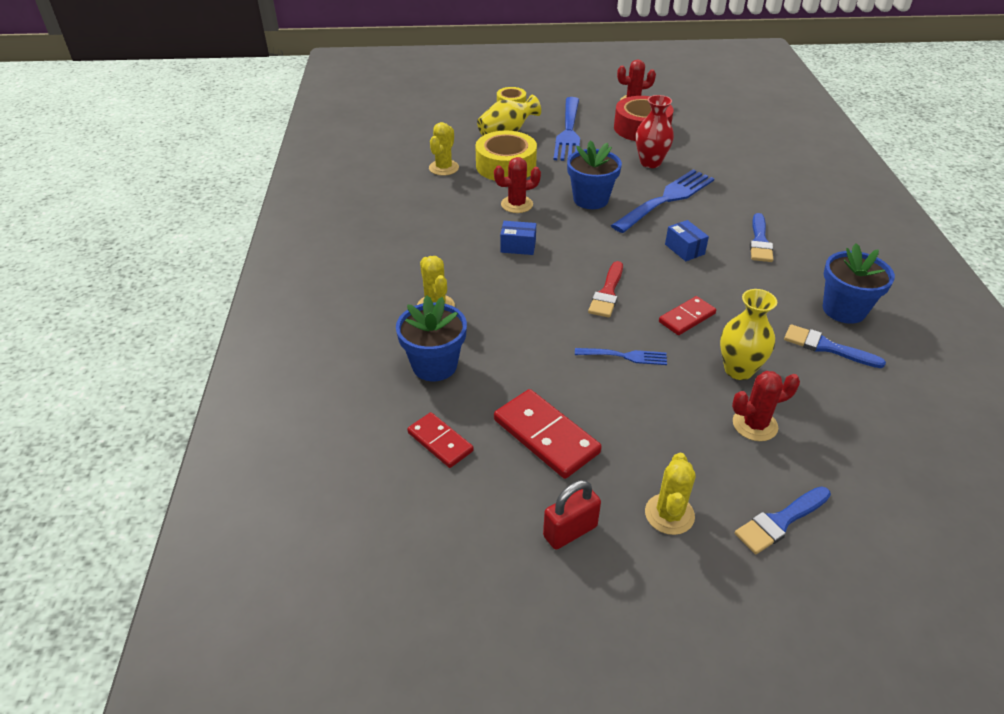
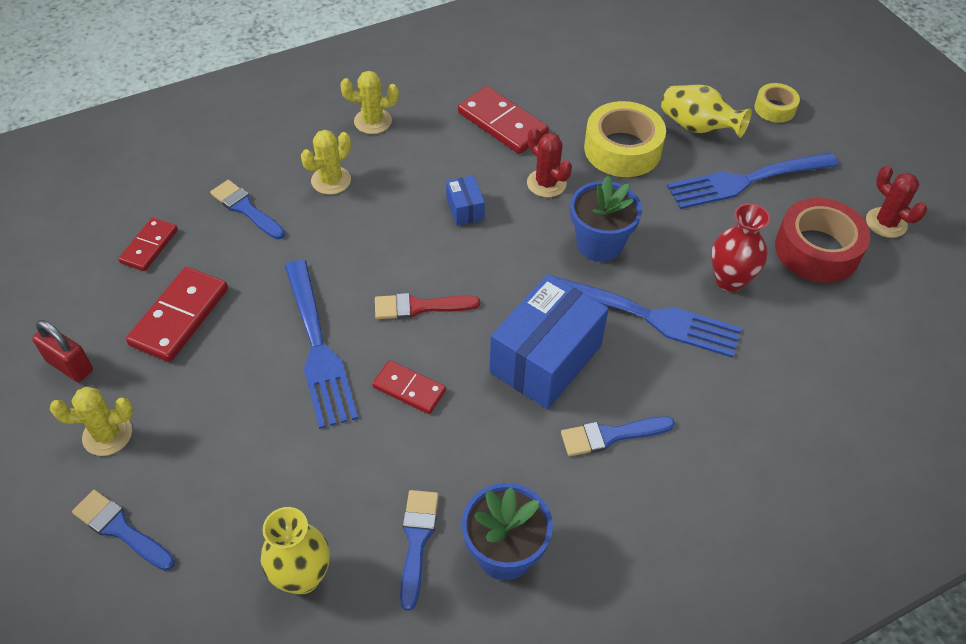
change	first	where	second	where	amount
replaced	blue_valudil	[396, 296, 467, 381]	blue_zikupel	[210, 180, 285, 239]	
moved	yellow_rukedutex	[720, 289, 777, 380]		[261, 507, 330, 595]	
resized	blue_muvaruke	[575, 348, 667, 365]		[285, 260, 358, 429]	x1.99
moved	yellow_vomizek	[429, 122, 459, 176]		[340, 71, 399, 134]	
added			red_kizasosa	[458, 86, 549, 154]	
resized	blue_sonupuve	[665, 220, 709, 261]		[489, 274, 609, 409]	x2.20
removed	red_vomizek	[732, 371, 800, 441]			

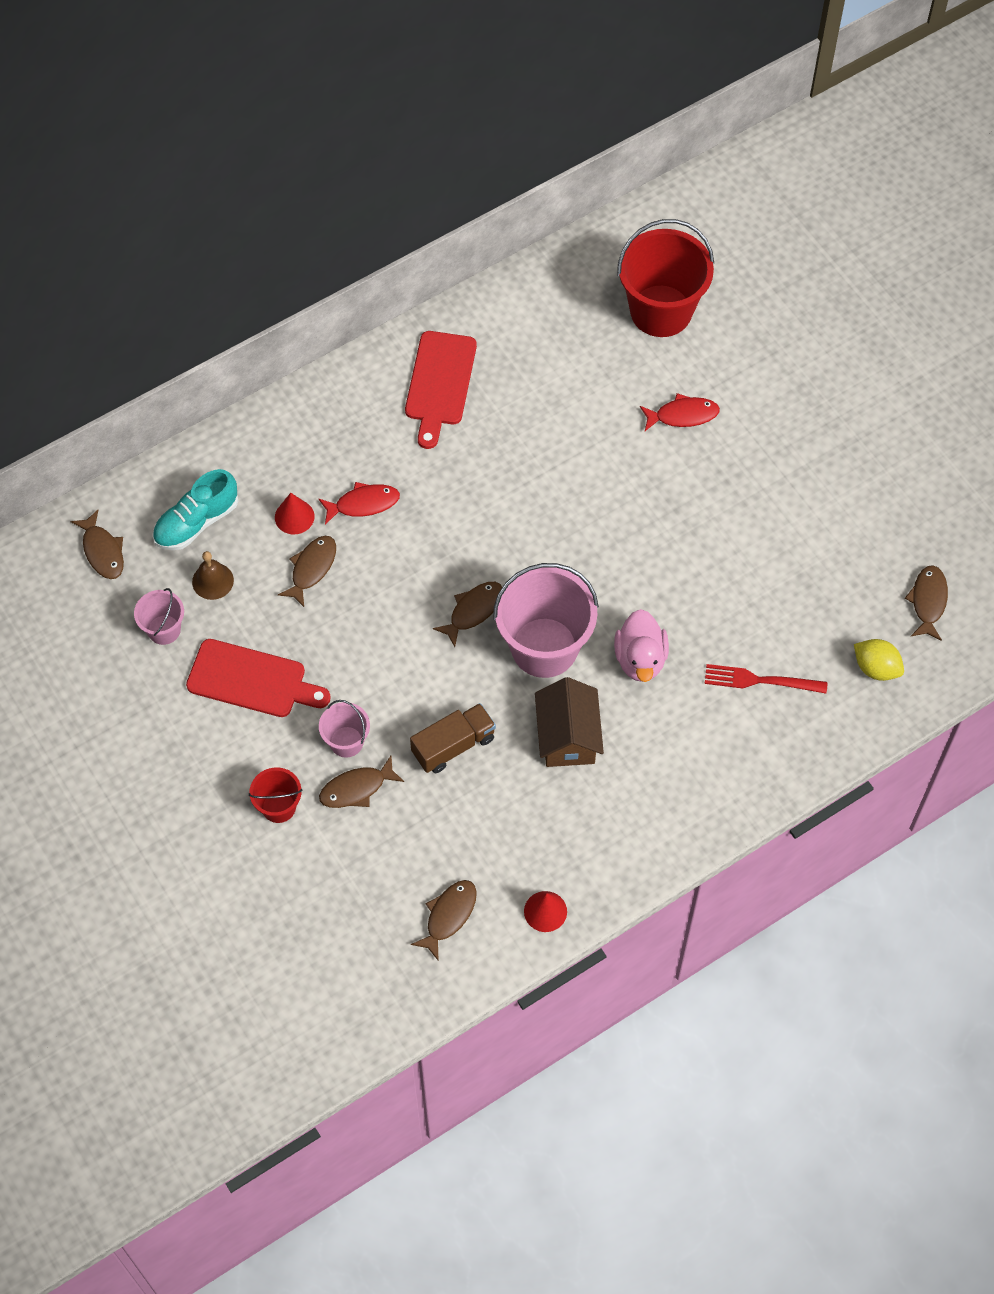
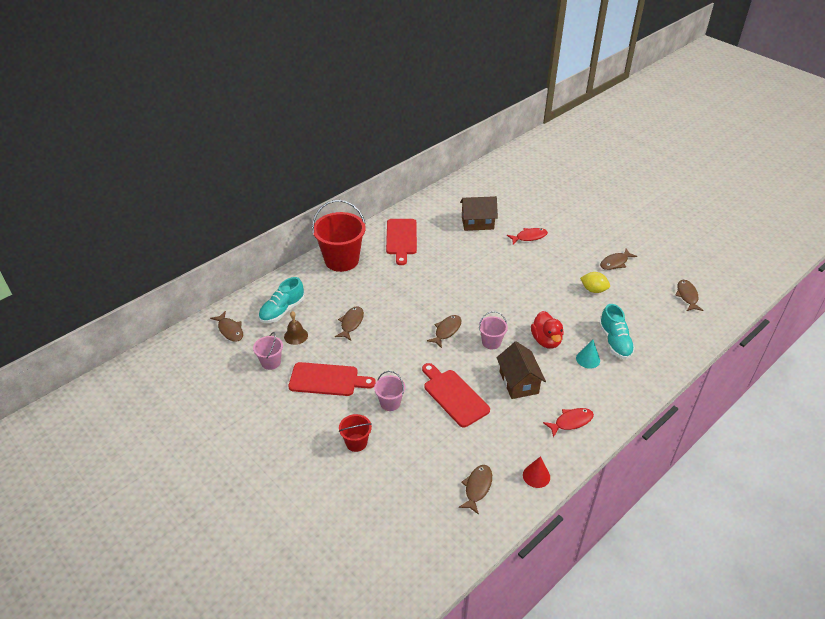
change	first	where	second	where	amount
moved	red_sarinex	[617, 219, 714, 337]		[312, 200, 366, 272]	
replaced	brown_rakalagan	[410, 703, 496, 773]	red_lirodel	[422, 363, 490, 427]	
added			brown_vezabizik	[460, 196, 498, 231]	
resized	pink_sarinex	[493, 563, 599, 678]		[479, 311, 508, 349]	x0.50
recoloured	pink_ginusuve	[614, 609, 669, 682]	red_ginusuve	[531, 311, 564, 349]	
moved	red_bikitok	[319, 482, 400, 525]		[543, 408, 594, 437]	
added			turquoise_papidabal	[576, 340, 600, 369]	
moved	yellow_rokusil	[854, 639, 904, 681]		[580, 272, 610, 293]	
replaced	red_muvaruke	[705, 664, 827, 694]	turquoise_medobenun	[599, 304, 635, 359]	
moved	brown_bikitok	[319, 756, 404, 808]		[600, 249, 637, 270]	
removed	red_papidabal	[275, 493, 314, 534]			

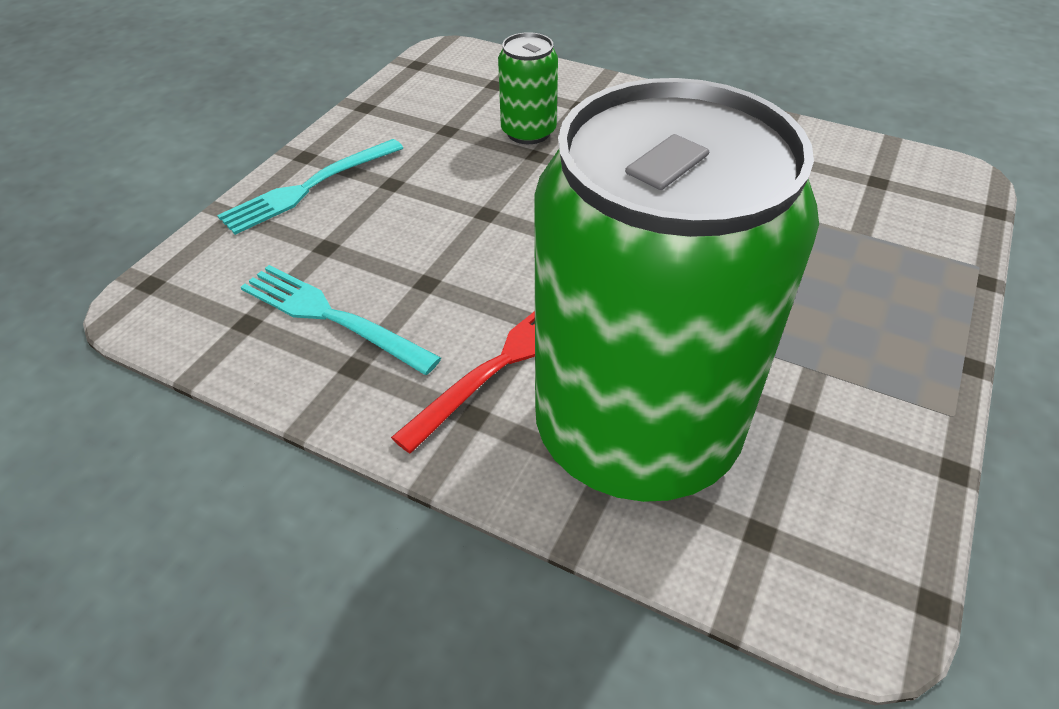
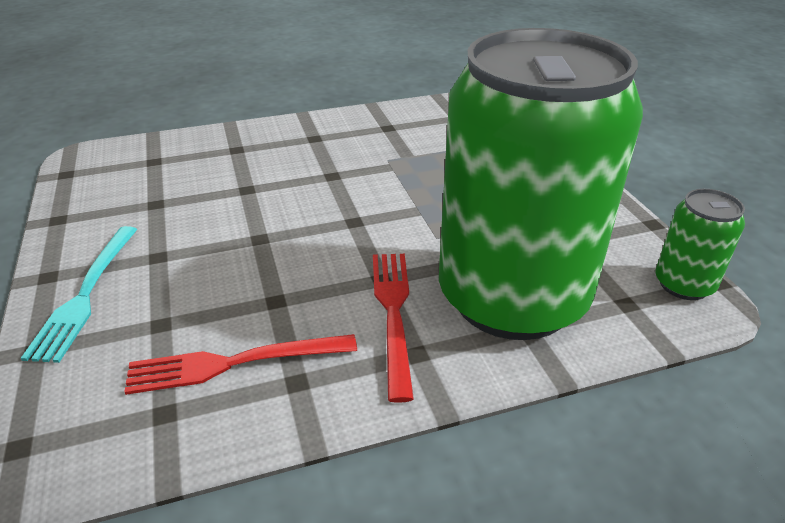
change	first	where	second	where	amount
recoloured	turquoise_muvaruke	[241, 265, 441, 375]	red_muvaruke	[124, 334, 357, 395]	
moved	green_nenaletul	[498, 32, 558, 144]		[656, 189, 745, 300]	

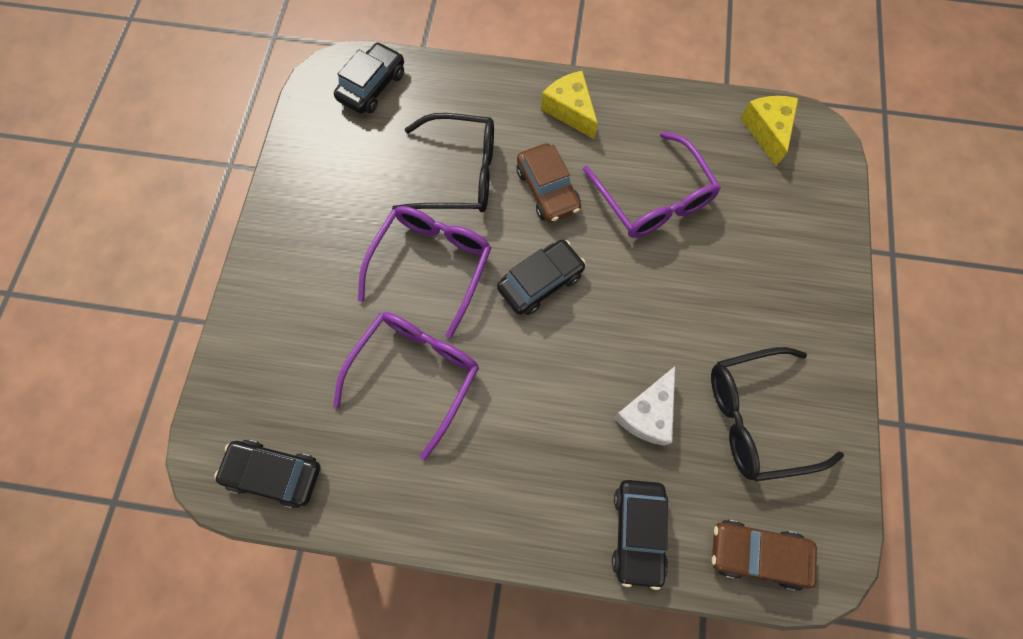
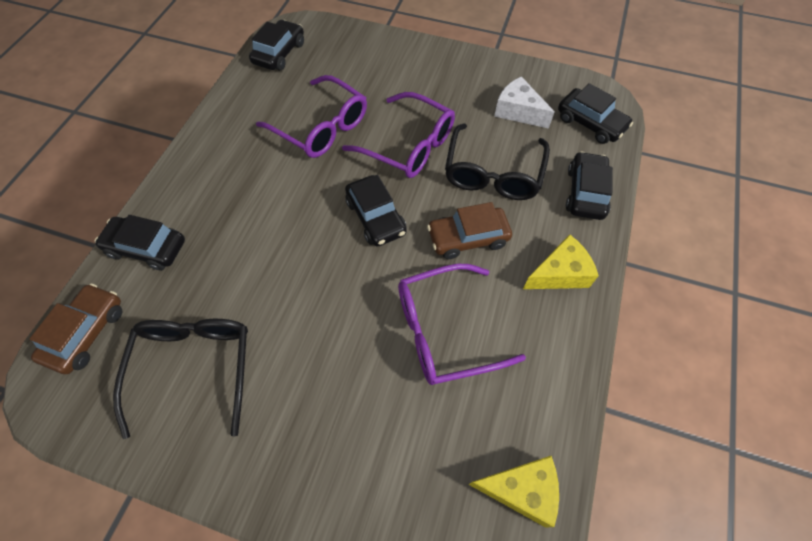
change	first	where	second	where	amount
moved	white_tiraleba	[613, 366, 675, 446]		[494, 76, 554, 129]	
added			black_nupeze	[566, 151, 613, 220]	

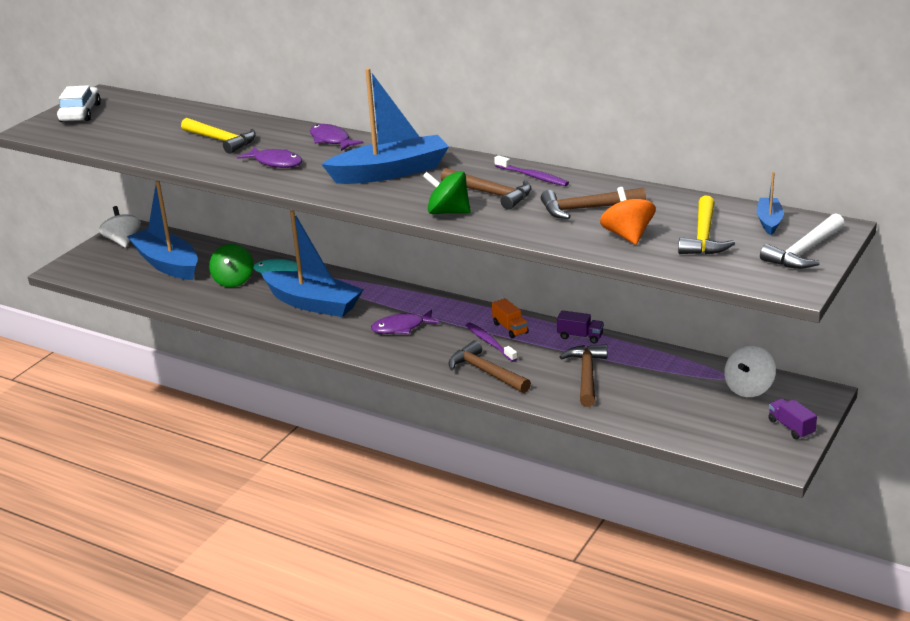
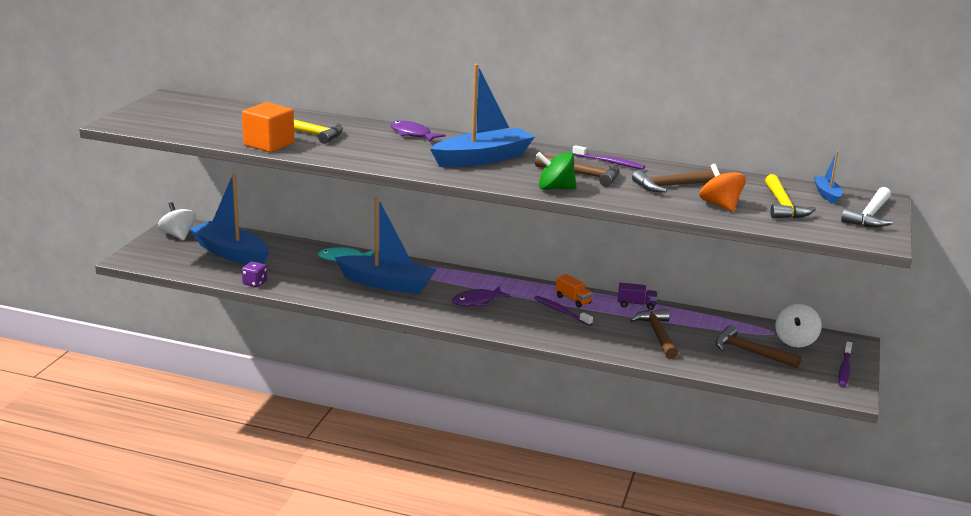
change	first	where	second	where	amount
added			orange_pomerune	[242, 102, 294, 152]	
added			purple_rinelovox	[242, 261, 267, 287]	
moved	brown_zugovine	[449, 341, 531, 393]		[716, 325, 801, 368]	
replaced	purple_rakalagan	[768, 398, 817, 439]	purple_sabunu	[839, 341, 852, 387]	
removed	white_nupeze	[57, 85, 101, 122]			
removed	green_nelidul	[209, 244, 253, 287]			
removed	purple_bikitok	[237, 146, 302, 168]			

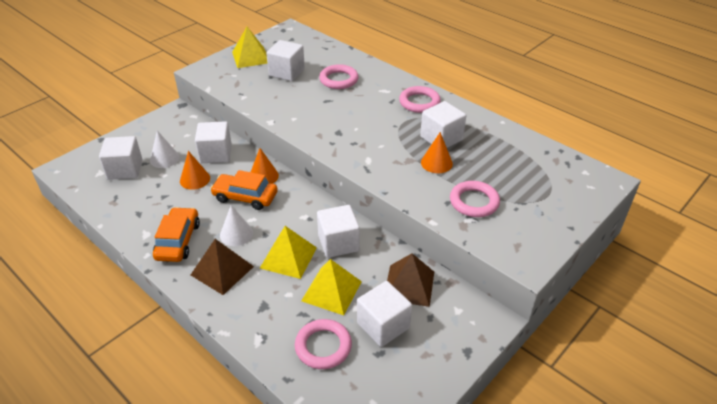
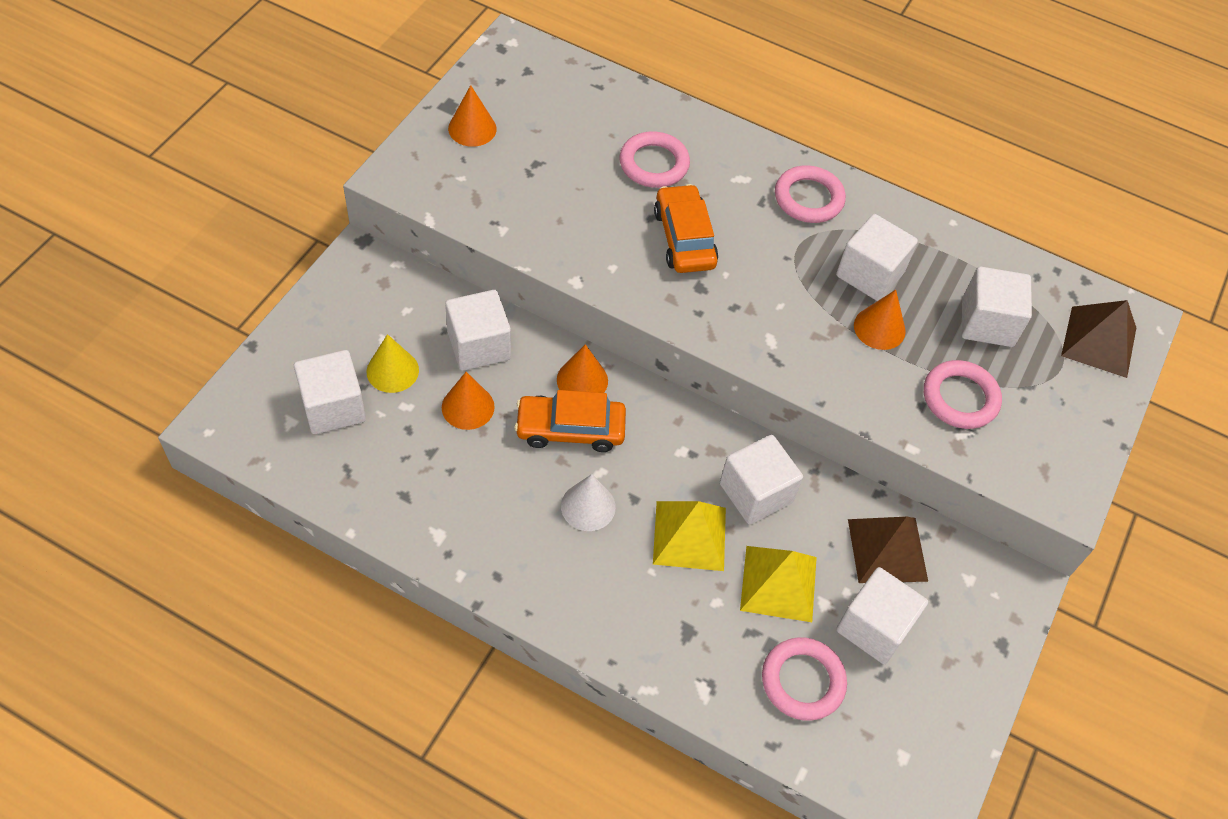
change	first	where	second	where	amount
recoloured	white_papidabal	[150, 131, 179, 168]	yellow_papidabal	[367, 334, 419, 393]	
replaced	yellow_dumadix	[232, 27, 268, 68]	orange_papidabal	[448, 85, 497, 147]	
moved	orange_nupeze	[153, 207, 200, 262]		[654, 184, 718, 273]	
moved	white_pomerune	[266, 40, 305, 81]		[962, 267, 1032, 347]	
moved	brown_dumadix	[191, 239, 254, 295]		[1061, 300, 1136, 378]	

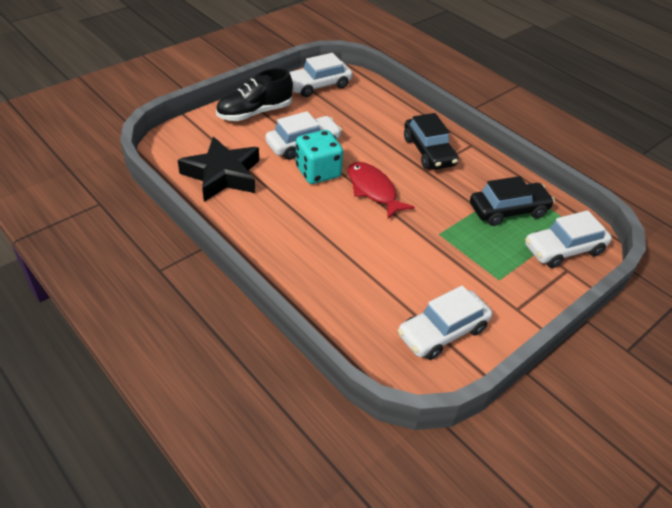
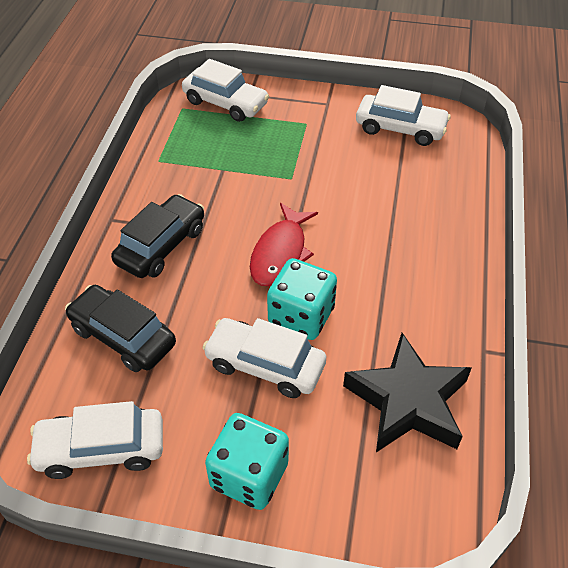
change	first	where	second	where	amount
turned	white_nupeze	[289, 53, 353, 97]		[27, 401, 163, 479]	150 degrees clockwise
moved	black_nupeze	[470, 176, 555, 226]		[65, 285, 176, 372]	
replaced	black_medobenun	[216, 68, 293, 121]	turquoise_rinelovox	[205, 413, 289, 510]	

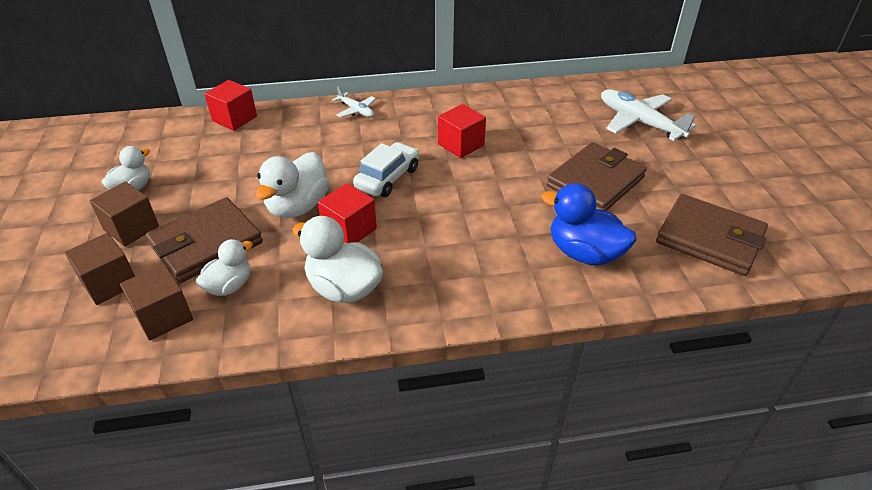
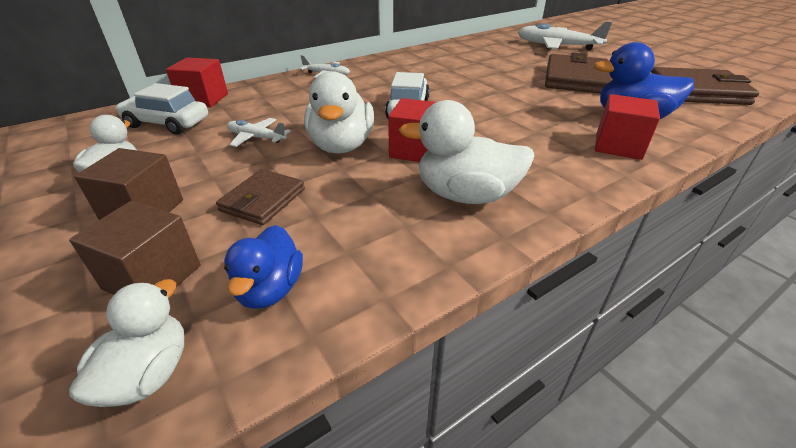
change	first	where	second	where	amount
moved	white_ginusuve	[196, 239, 253, 296]		[69, 279, 184, 407]	
added			white_nupeze	[115, 83, 208, 135]	
resized	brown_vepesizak	[146, 197, 263, 283]		[216, 169, 305, 225]	x0.58
replaced	brown_pomerune	[120, 264, 193, 341]	blue_ginusuve	[224, 225, 303, 309]	
added			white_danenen	[227, 118, 291, 147]	
moved	red_pomerune	[438, 104, 486, 158]		[595, 94, 660, 160]	

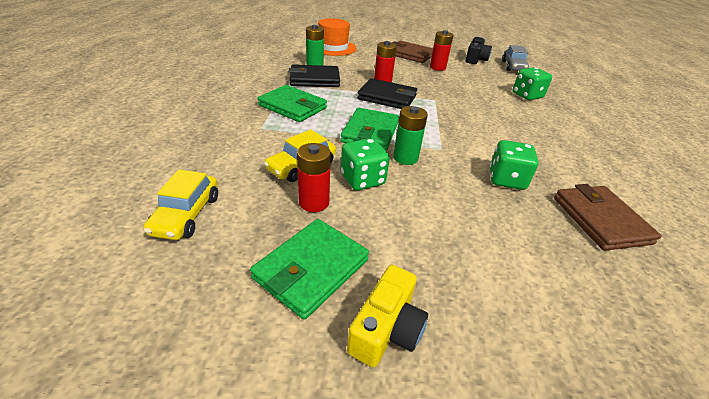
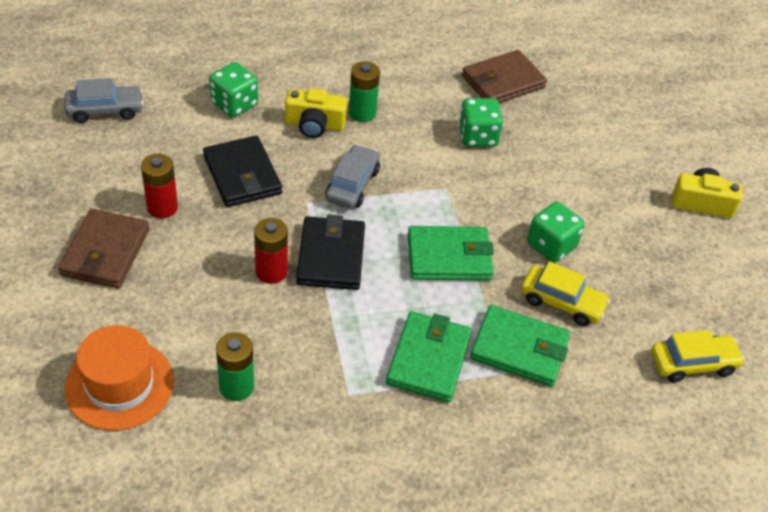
change	first	where	second	where	amount
moved	black_vepesizak	[289, 64, 340, 87]		[203, 136, 282, 207]	
added			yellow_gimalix	[285, 88, 348, 138]	
added			grey_nupeze	[325, 145, 380, 209]	
moved	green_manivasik	[393, 106, 428, 165]		[349, 61, 380, 122]	
moved	green_vepesizak	[250, 219, 369, 320]		[470, 305, 570, 387]	
removed	red_manivasik	[297, 143, 331, 212]			
removed	black_gimalix	[465, 37, 492, 64]			

